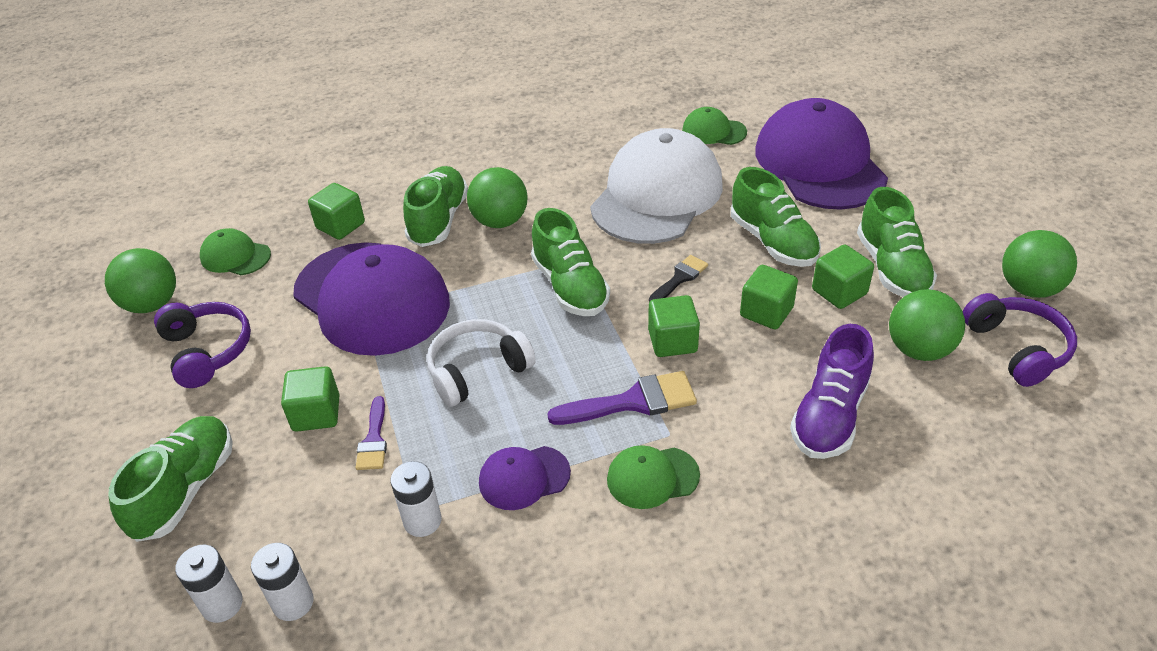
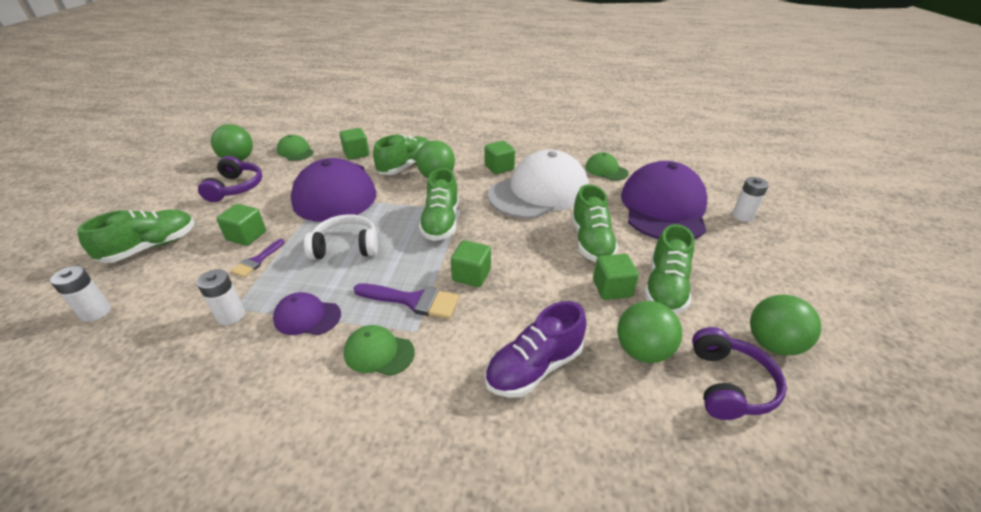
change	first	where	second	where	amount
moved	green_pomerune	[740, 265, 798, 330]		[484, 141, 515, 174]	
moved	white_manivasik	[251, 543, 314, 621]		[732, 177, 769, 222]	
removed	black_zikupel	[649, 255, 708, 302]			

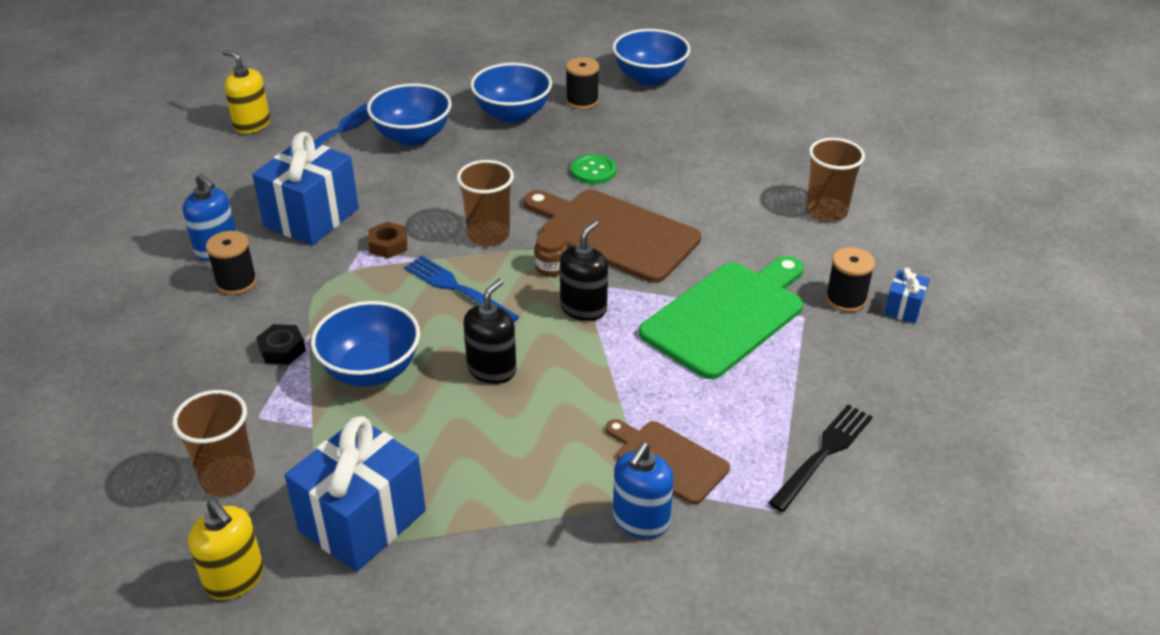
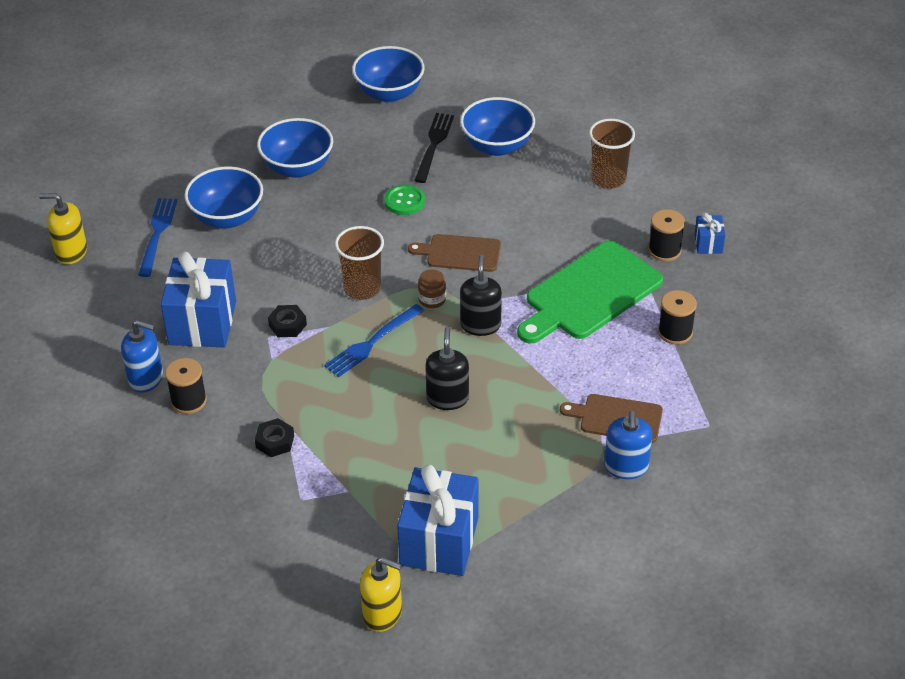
change	first	where	second	where	amount
recoloured	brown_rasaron	[368, 221, 407, 258]	black_rasaron	[268, 305, 307, 337]	
turned	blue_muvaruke	[404, 256, 519, 322]		[324, 304, 424, 377]	60 degrees counterclockwise
resized	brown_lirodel	[524, 190, 701, 283]		[408, 234, 501, 272]	x0.57
moved	black_muvaruke	[768, 404, 873, 512]		[414, 113, 454, 183]	
moved	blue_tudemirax	[311, 301, 420, 387]		[460, 97, 535, 156]	
turned	green_lirodel	[639, 256, 804, 379]		[517, 241, 663, 344]	150 degrees counterclockwise
moved	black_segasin	[566, 57, 599, 110]		[658, 290, 697, 345]	
removed	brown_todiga	[172, 390, 255, 497]			

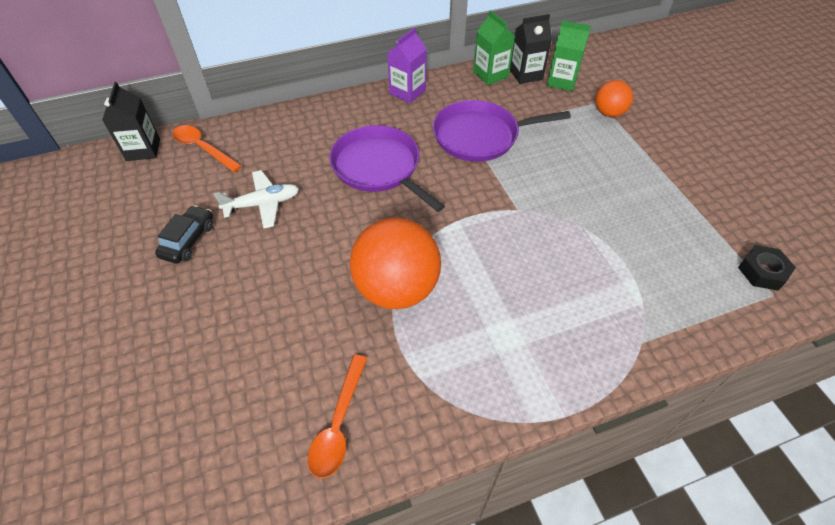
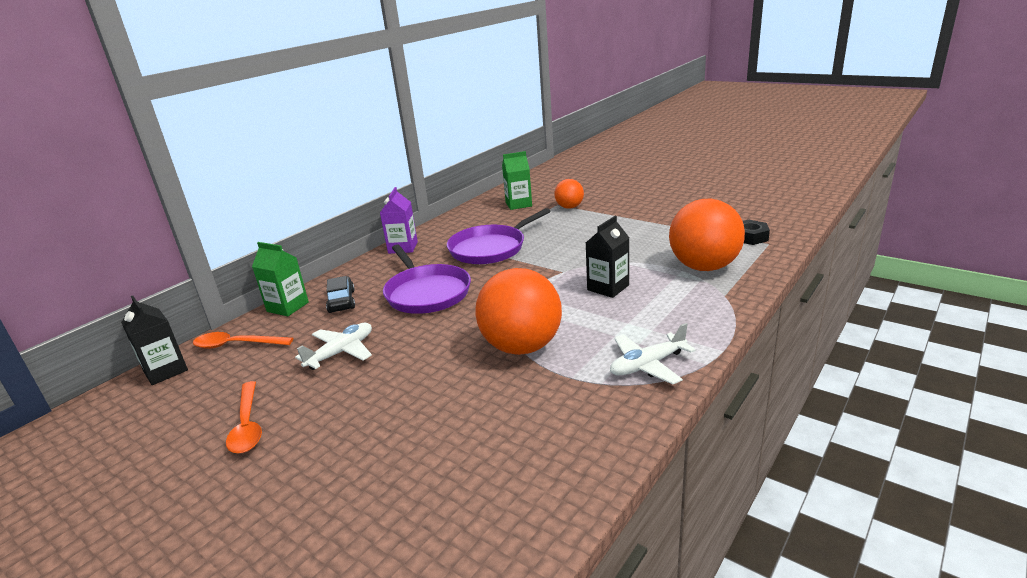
change	first	where	second	where	amount
moved	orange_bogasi	[308, 355, 367, 478]		[226, 381, 262, 454]	
moved	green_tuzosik	[473, 10, 515, 85]		[252, 242, 309, 316]	
moved	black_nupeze	[155, 205, 213, 264]		[326, 276, 355, 313]	
turned	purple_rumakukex	[330, 125, 445, 212]		[383, 245, 471, 314]	135 degrees counterclockwise
moved	black_tuzosik	[510, 14, 552, 84]		[586, 216, 629, 298]	
added			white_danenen	[610, 323, 696, 385]	
added			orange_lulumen	[669, 199, 745, 271]	

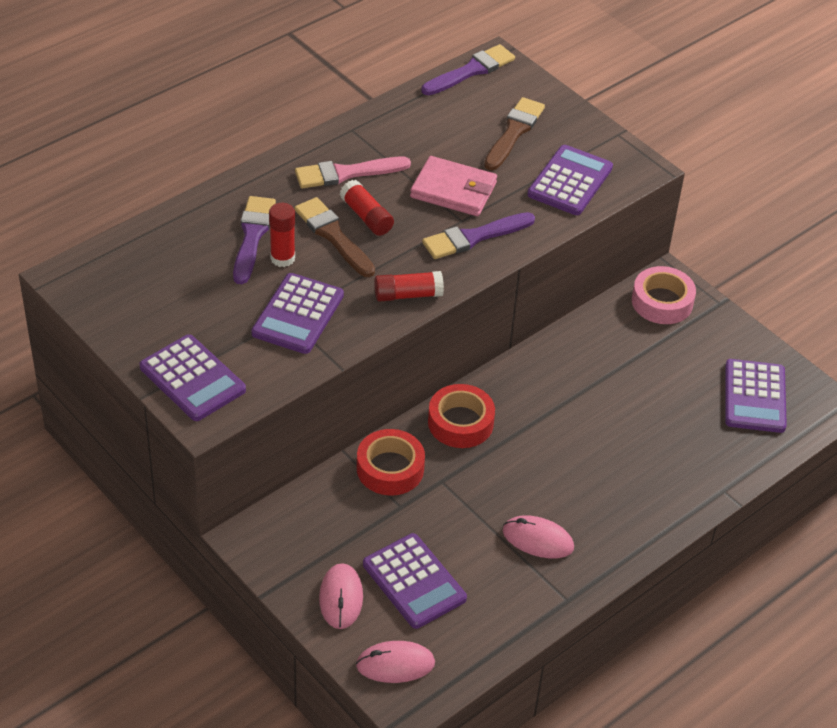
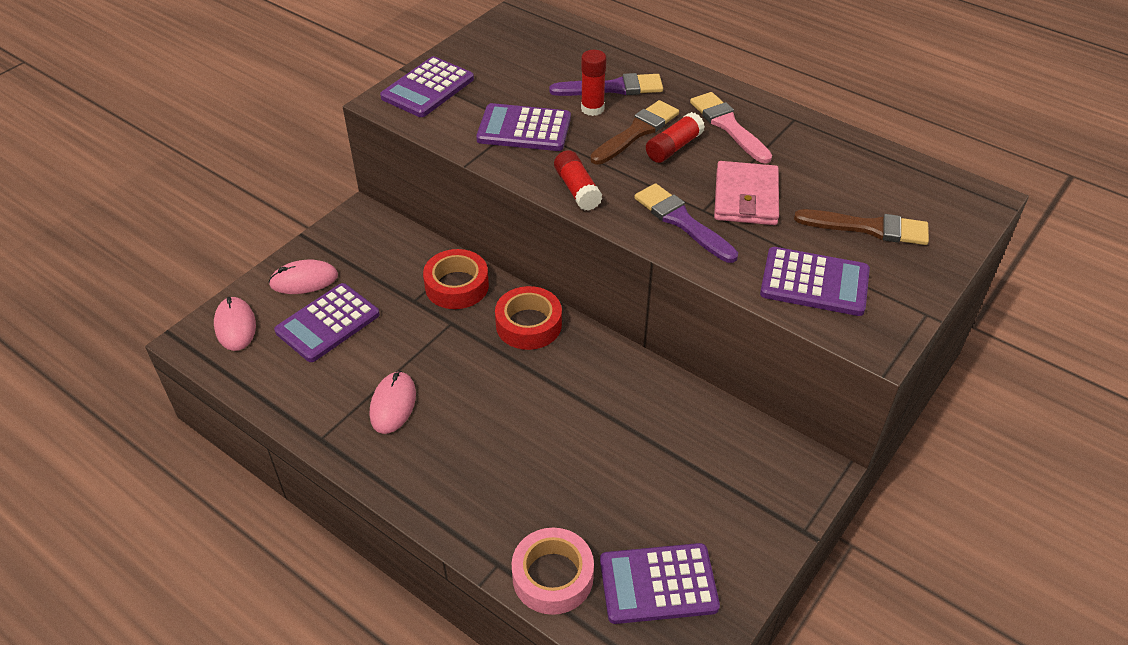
change	first	where	second	where	amount
moved	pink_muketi	[632, 266, 696, 324]		[511, 528, 594, 615]	
removed	purple_zikupel	[421, 44, 515, 95]			

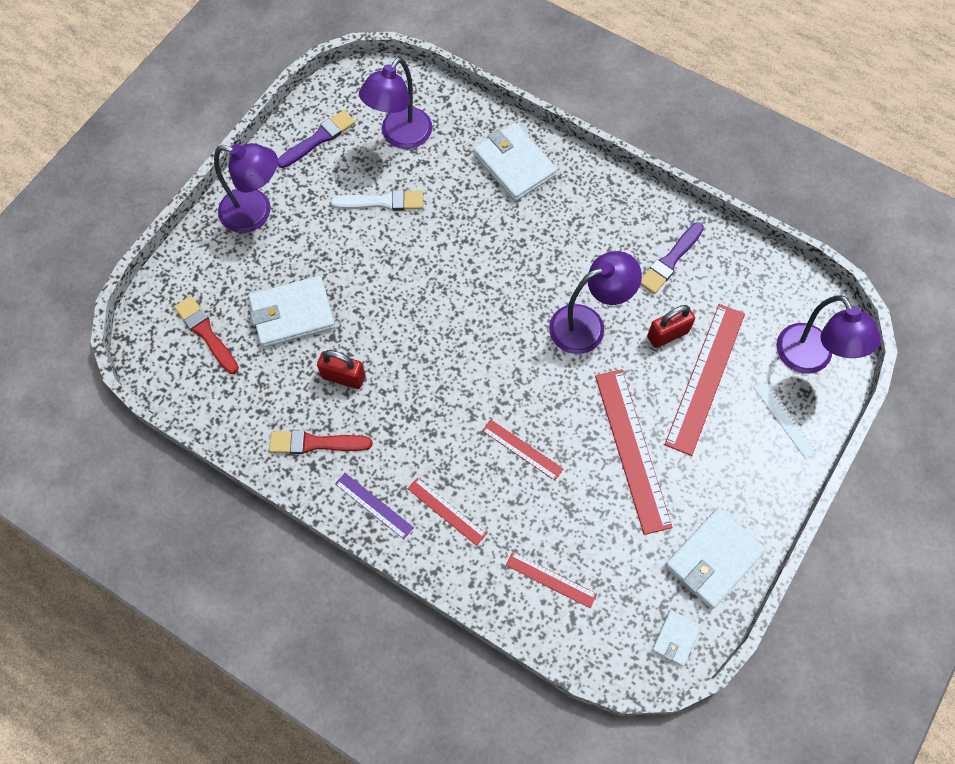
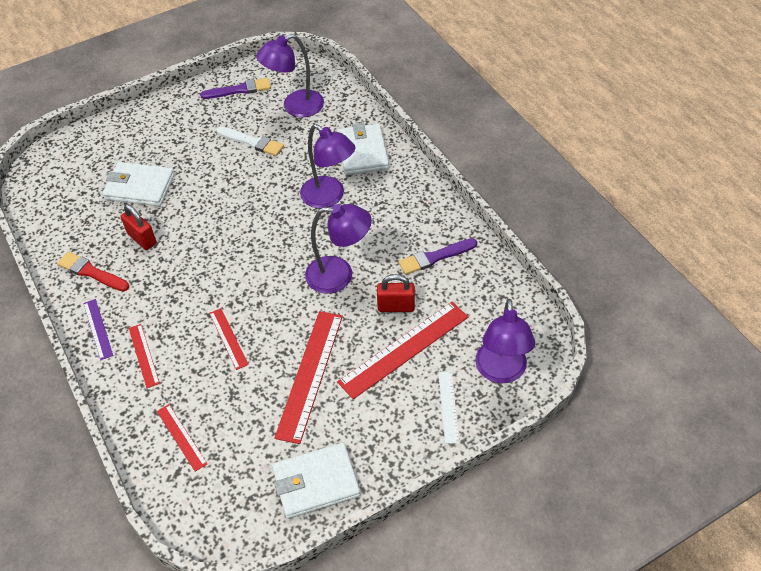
change	first	where	second	where	amount
moved	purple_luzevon	[214, 143, 278, 233]		[300, 124, 355, 208]	
removed	red_zikupel	[174, 296, 239, 374]			
removed	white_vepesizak	[652, 610, 701, 666]			

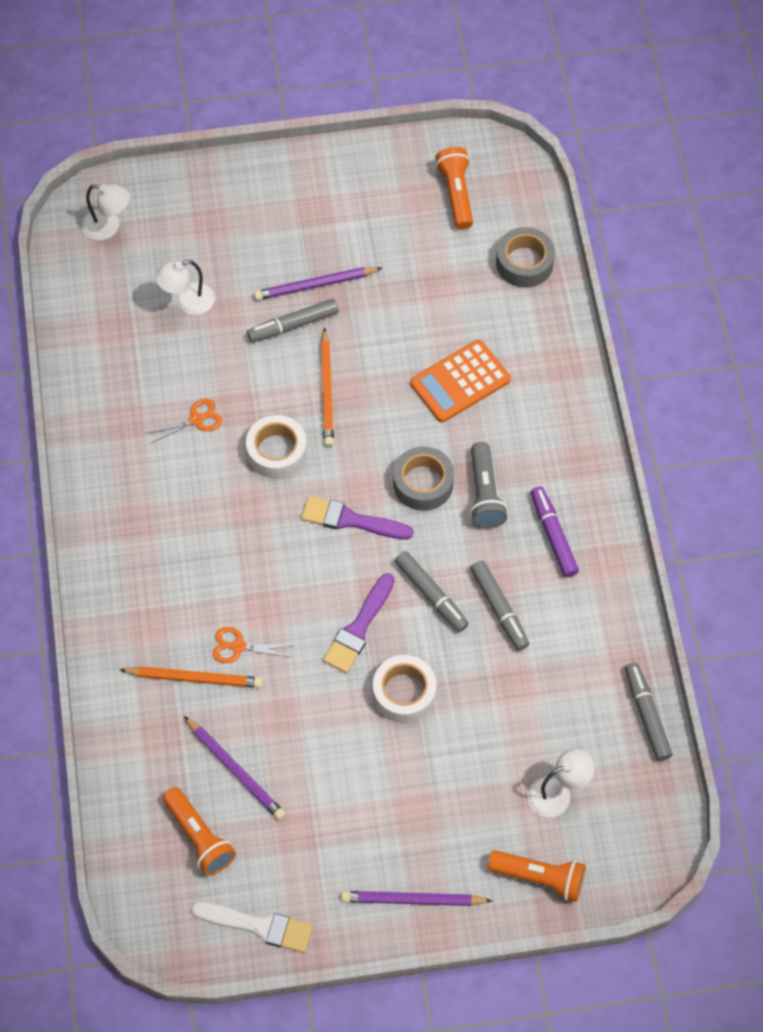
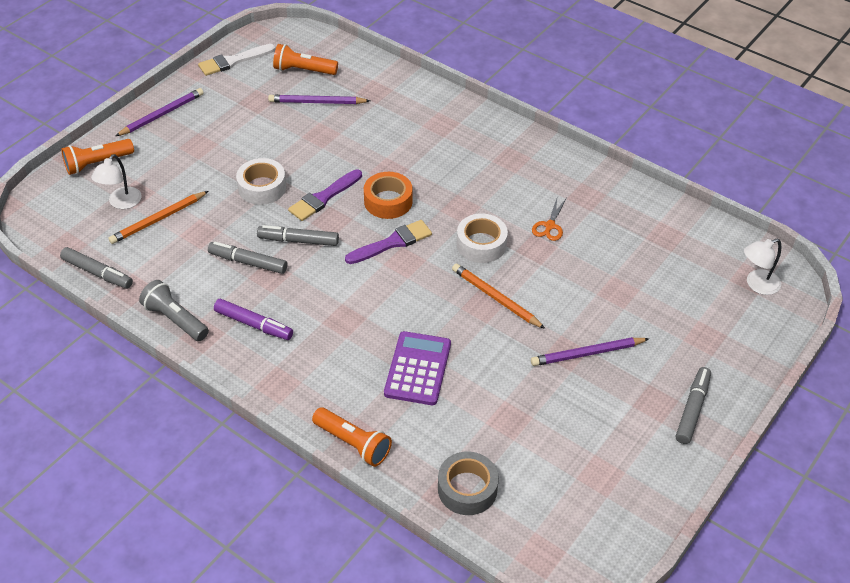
change	first	where	second	where	amount
moved	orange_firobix	[120, 666, 263, 688]		[108, 191, 208, 244]	
moved	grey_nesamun	[470, 442, 508, 528]		[139, 280, 209, 341]	
turned	purple_zikupel	[323, 573, 394, 673]		[288, 169, 362, 221]	120 degrees counterclockwise
moved	orange_nesamun	[435, 147, 473, 229]		[312, 407, 392, 467]	
added			orange_muketi	[364, 172, 413, 219]	
recoloured	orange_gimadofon	[410, 339, 511, 422]	purple_gimadofon	[384, 331, 451, 405]	
turned	purple_firobix	[254, 267, 382, 300]		[531, 337, 650, 366]	135 degrees counterclockwise
moved	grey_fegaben	[247, 299, 339, 342]		[676, 367, 711, 444]	
removed	white_luzevon	[155, 260, 215, 315]			
removed	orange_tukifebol	[213, 627, 292, 663]			
removed	grey_muketi	[393, 446, 454, 511]			

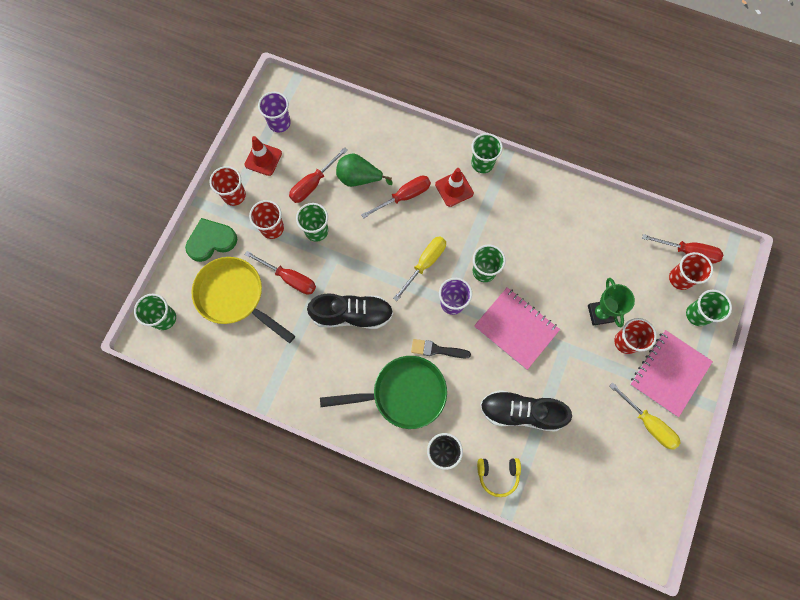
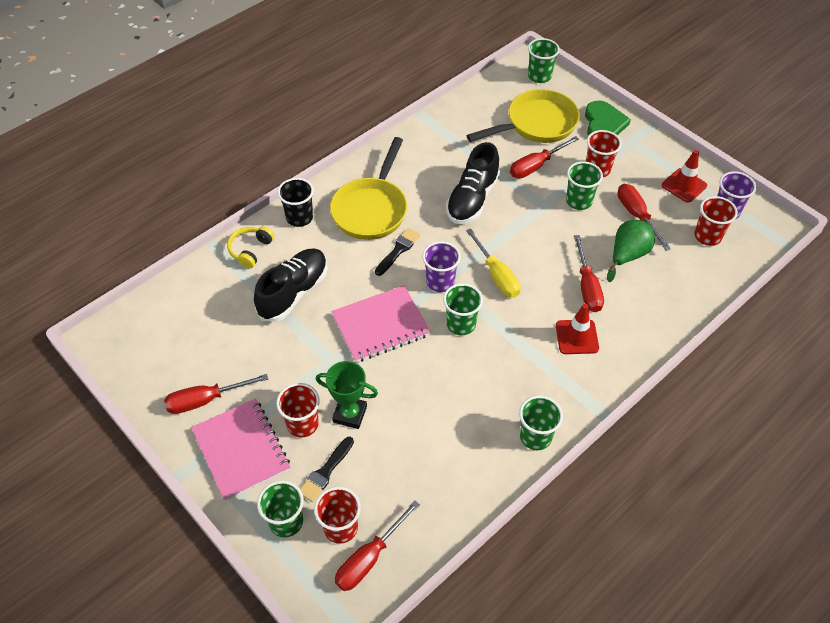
change	first	where	second	where	amount
recoloured	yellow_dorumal	[609, 383, 681, 450]	red_dorumal	[164, 374, 268, 414]	
added			black_zikupel	[300, 437, 354, 502]	
recoloured	green_rumakukex	[320, 356, 447, 429]	yellow_rumakukex	[330, 137, 407, 240]	
moved	green_todiga	[471, 133, 503, 173]		[519, 396, 563, 450]	
moved	red_todiga	[210, 166, 246, 206]		[694, 196, 738, 246]	

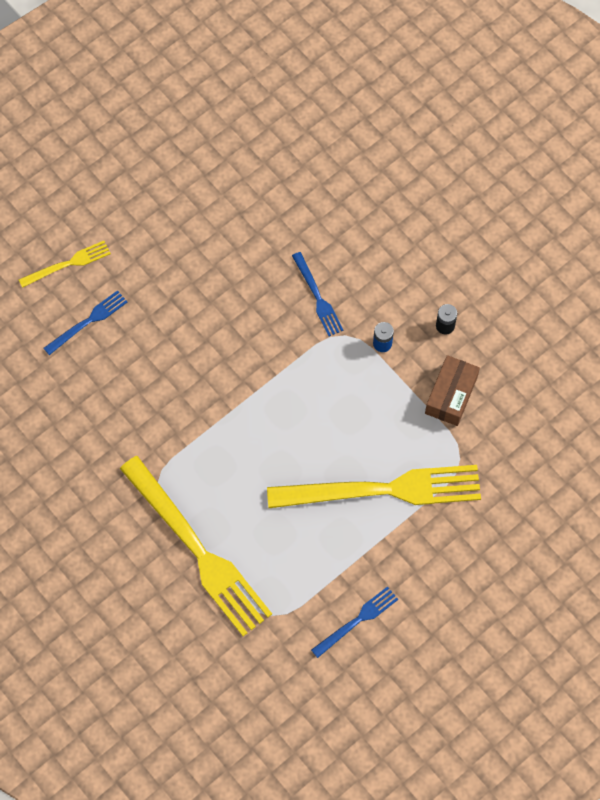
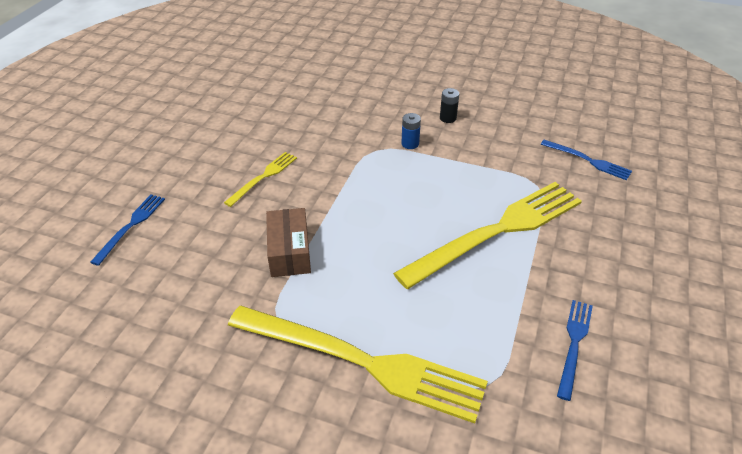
change	first	where	second	where	amount
moved	yellow_muvaruke	[18, 241, 111, 288]		[224, 152, 297, 207]	
moved	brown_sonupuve	[425, 355, 480, 426]		[266, 208, 311, 277]	
moved	blue_muvaruke	[292, 252, 344, 336]		[541, 140, 632, 180]	

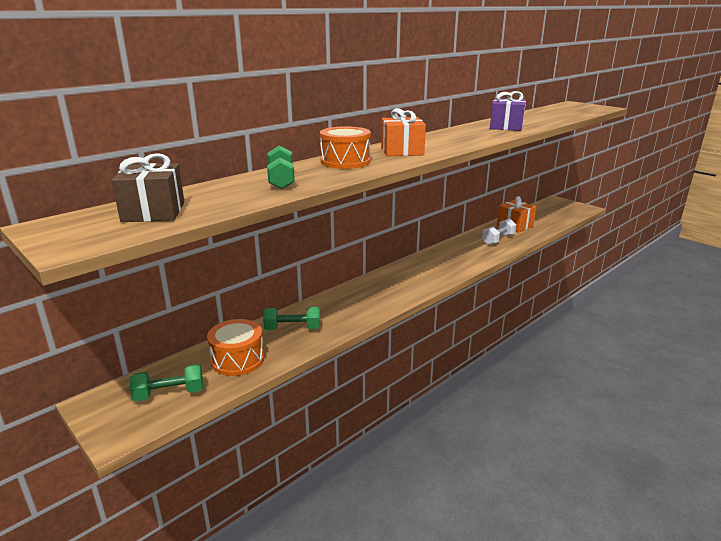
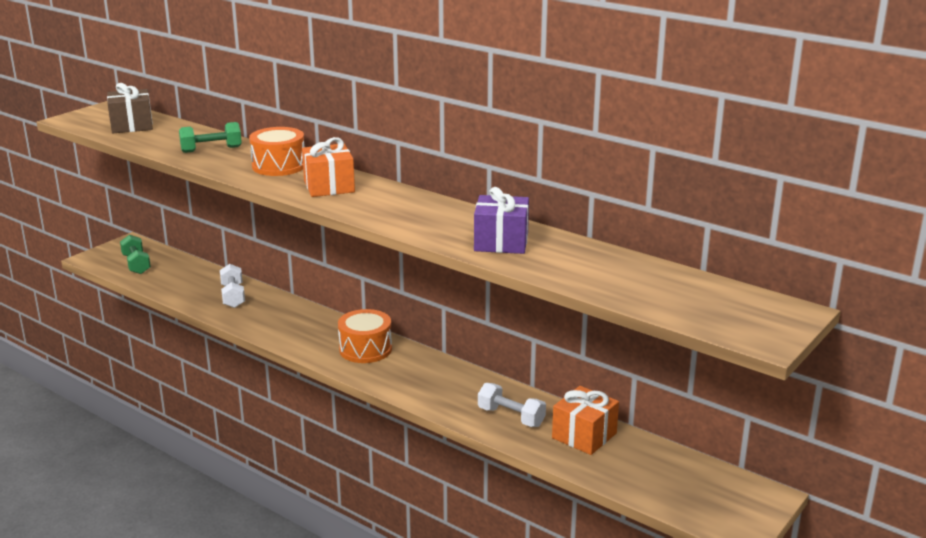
change	first	where	second	where	amount
recoloured	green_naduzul	[263, 307, 320, 330]	white_naduzul	[220, 264, 245, 308]	
moved	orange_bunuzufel	[207, 319, 264, 376]		[338, 309, 392, 363]	

